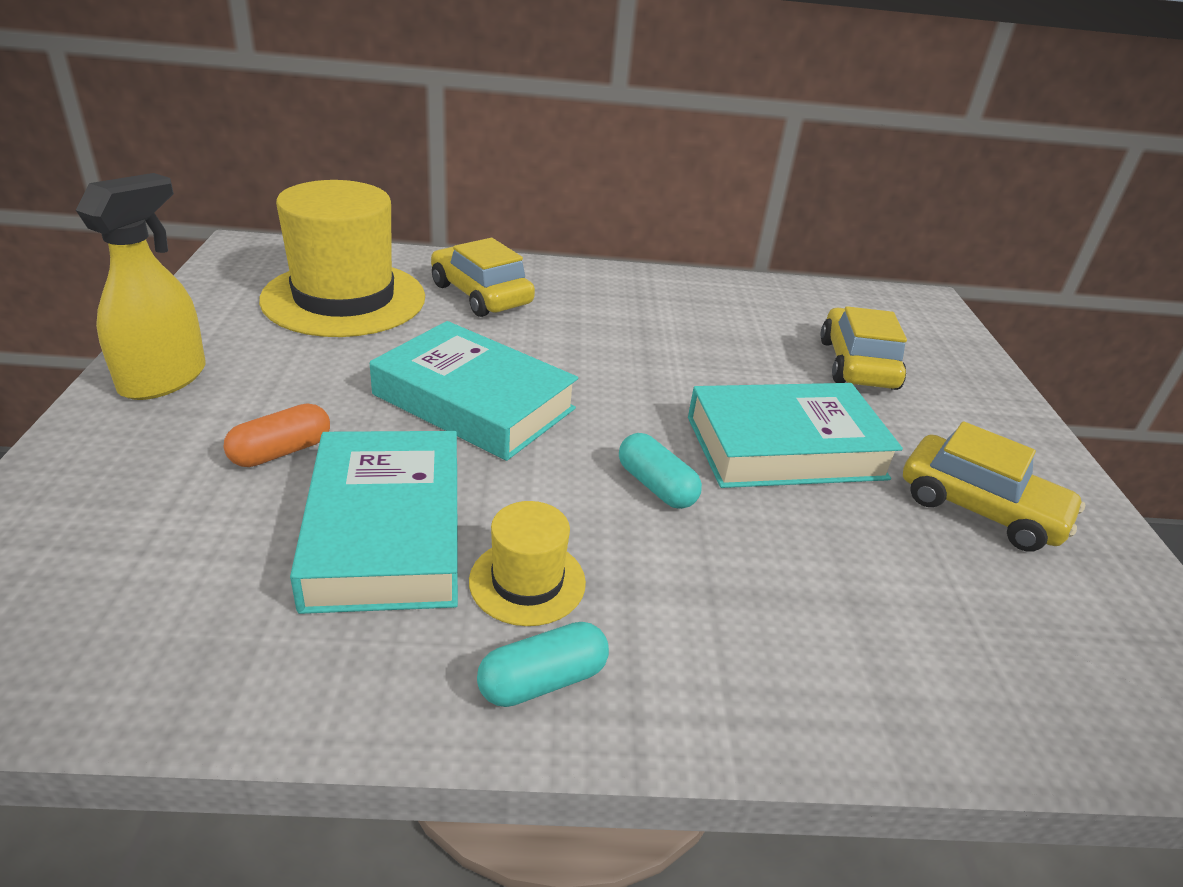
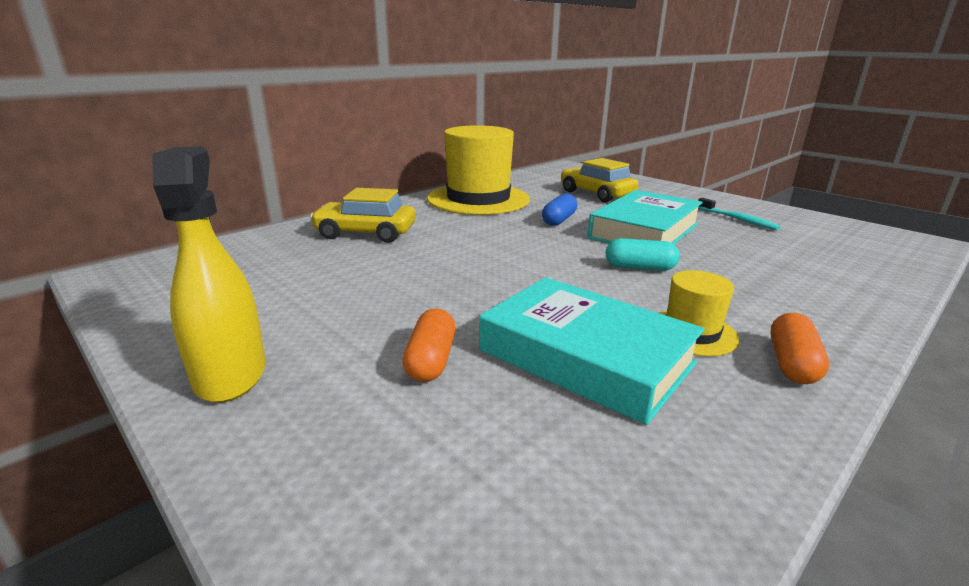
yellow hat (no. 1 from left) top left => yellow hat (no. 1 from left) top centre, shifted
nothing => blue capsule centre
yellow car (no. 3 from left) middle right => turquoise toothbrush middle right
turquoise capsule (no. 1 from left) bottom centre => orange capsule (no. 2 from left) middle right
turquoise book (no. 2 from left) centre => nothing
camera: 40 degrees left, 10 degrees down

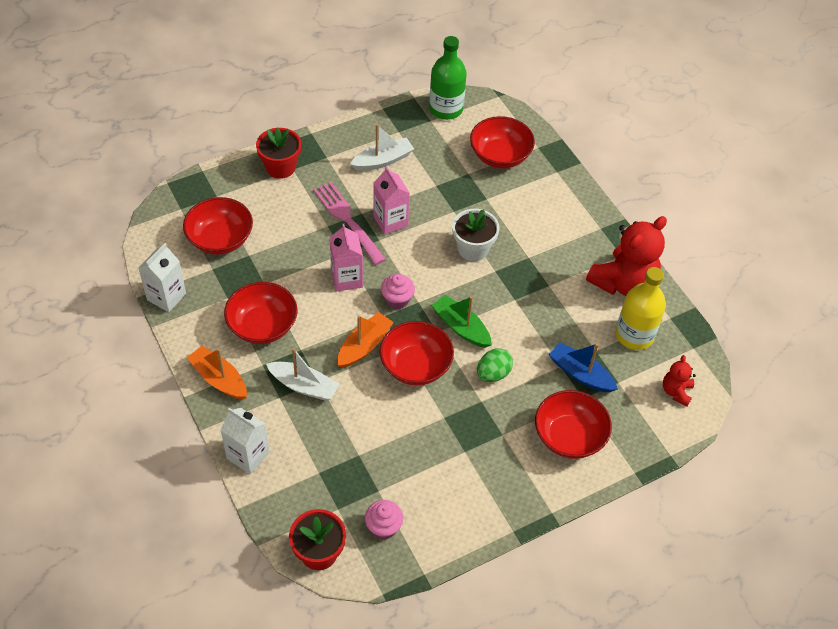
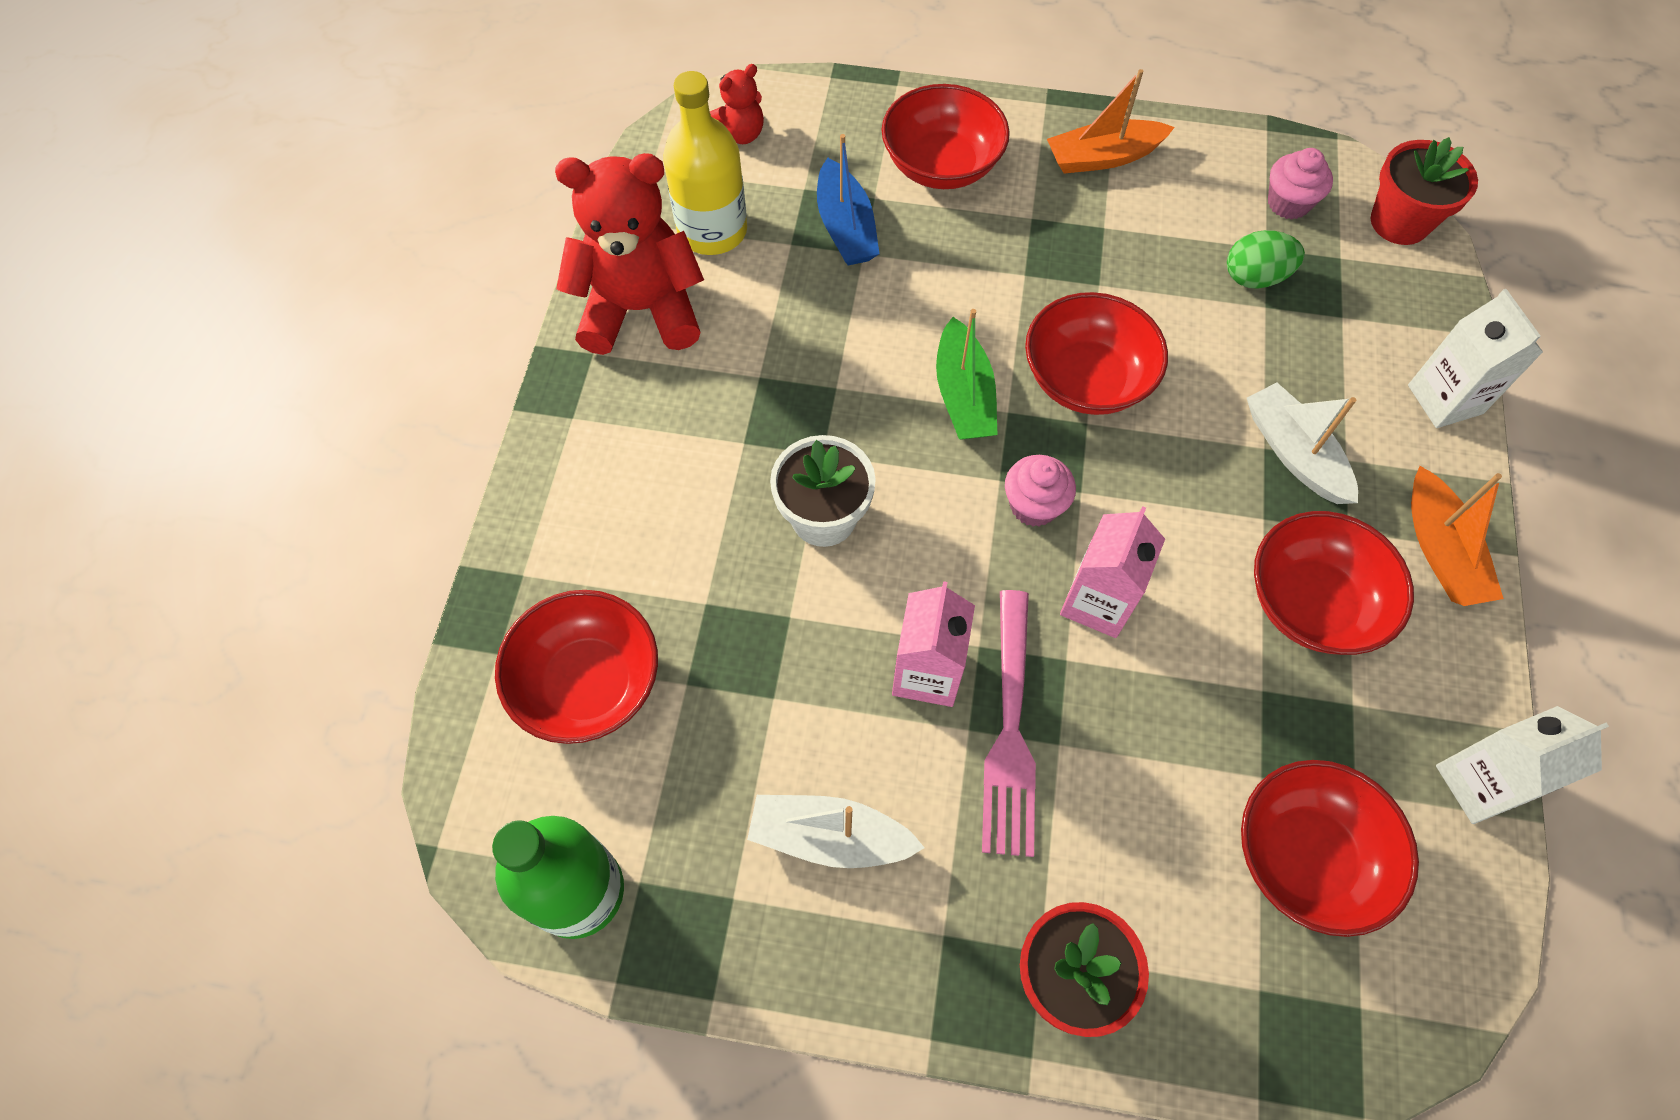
orange boat (no. 2 from left in the first image) centre => orange boat (no. 1 from left) top centre, shifted
green egg centre => green egg top right, shifted
camera: 140 degrees left, 10 degrees up

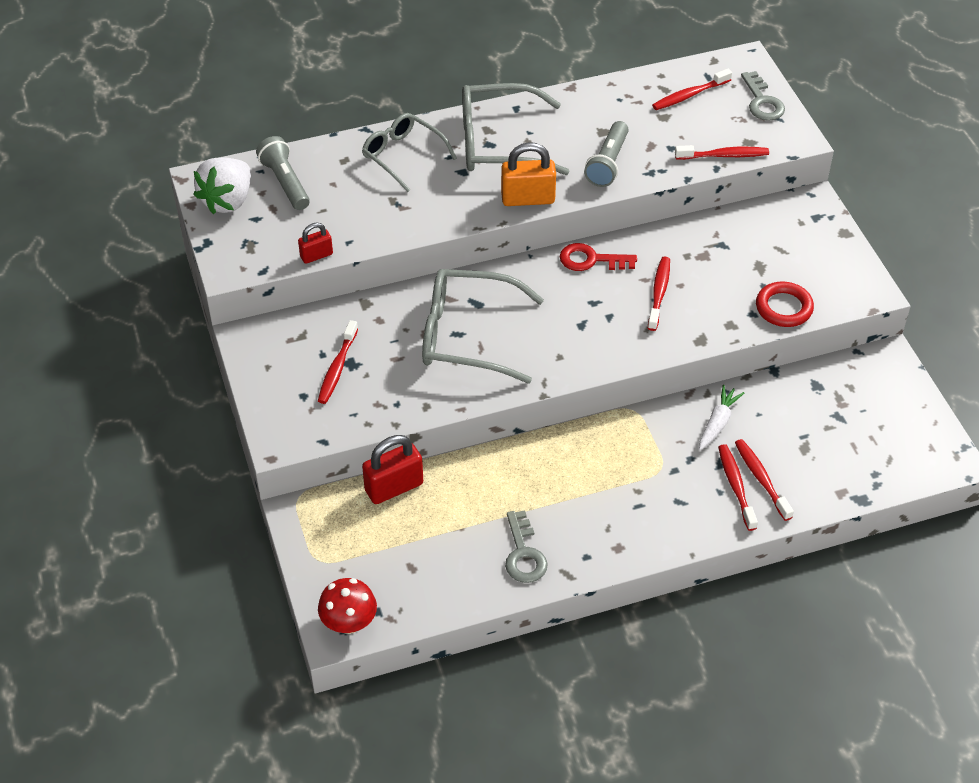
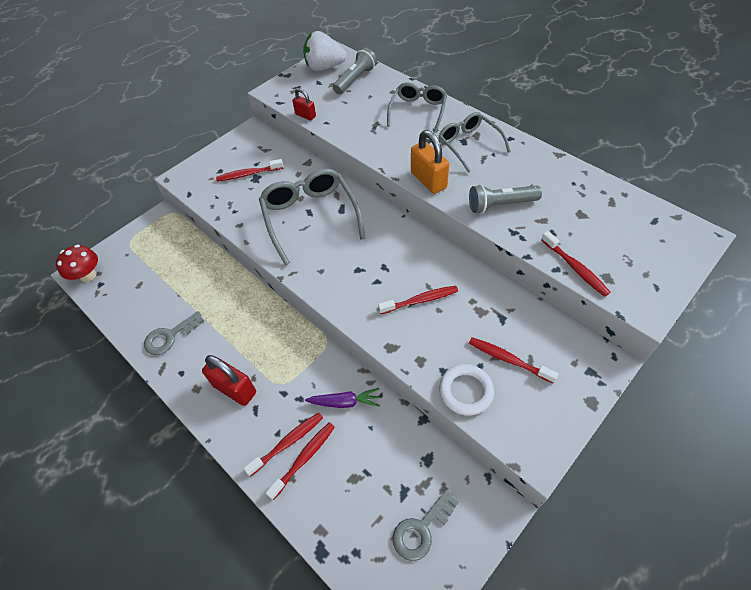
red padlock (no. 2 from left in the first image) centre => red padlock (no. 1 from left) middle left, shifted
white carrot middle right => purple carrot bottom centre
grey key (no. 2 from left) top right => grey key (no. 2 from left) bottom centre, shifted
grey glasses (no. 3 from left) top centre, x0.65
red ring middle right => white ring centre
red toothbrush (no. 3 from left in the first image) top right => red toothbrush (no. 5 from left) middle right, shifted
red key top centre => nothing
camera: 65 degrees right, 5 degrees up

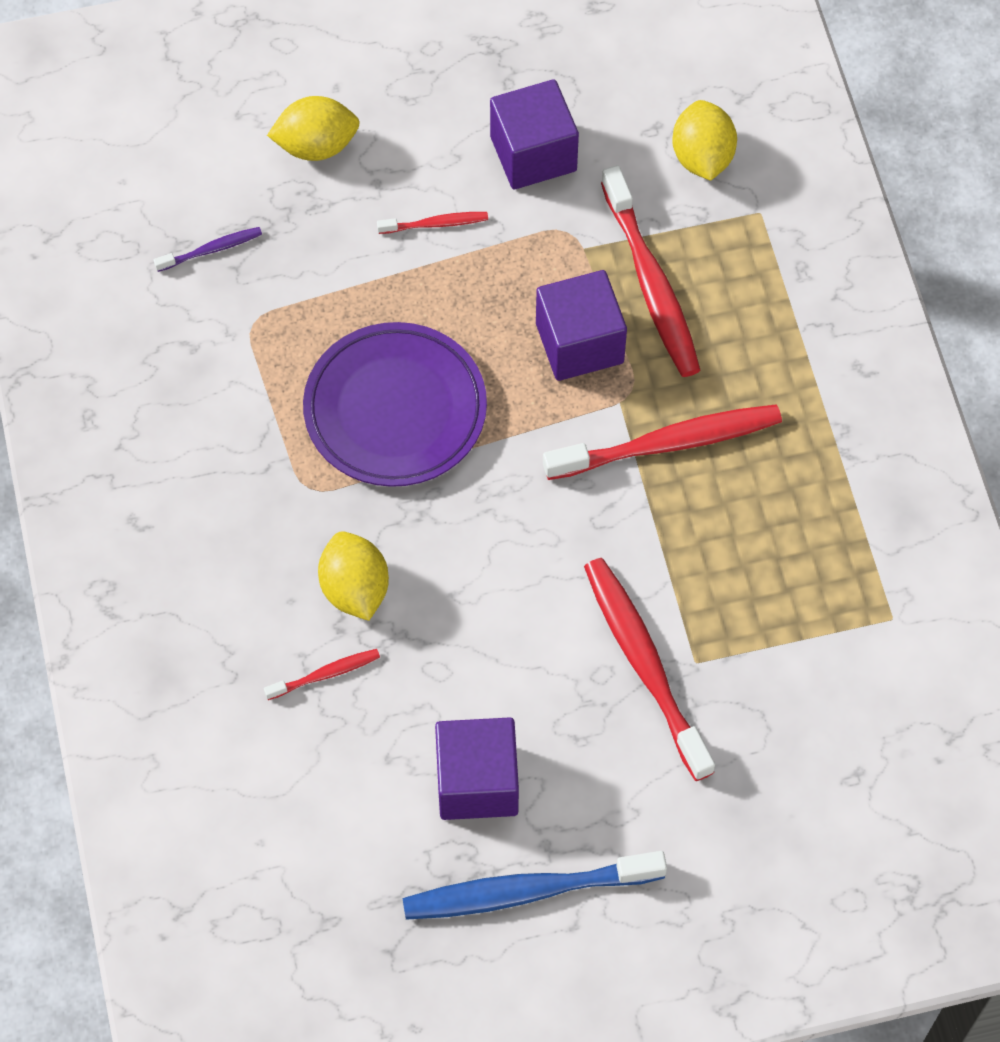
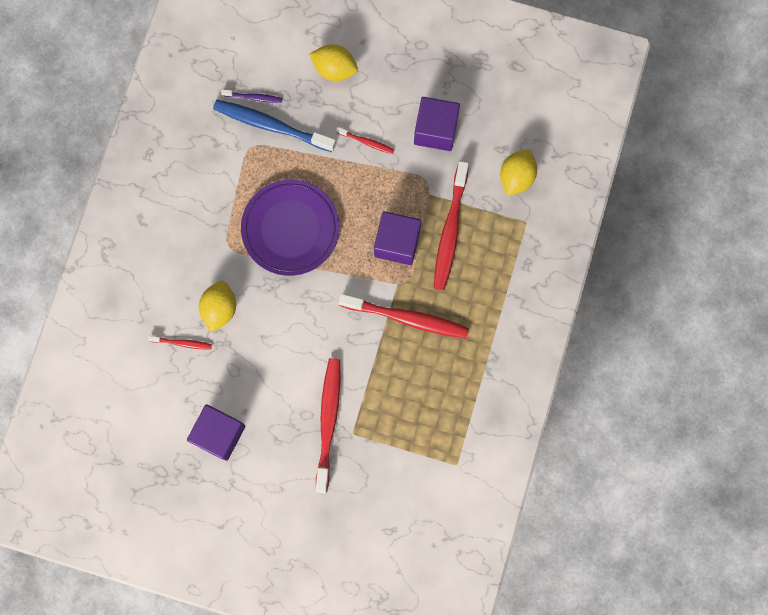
blue toothbrush bottom centre => blue toothbrush top centre, shifted
camera: 30 degrees right, 15 degrees up

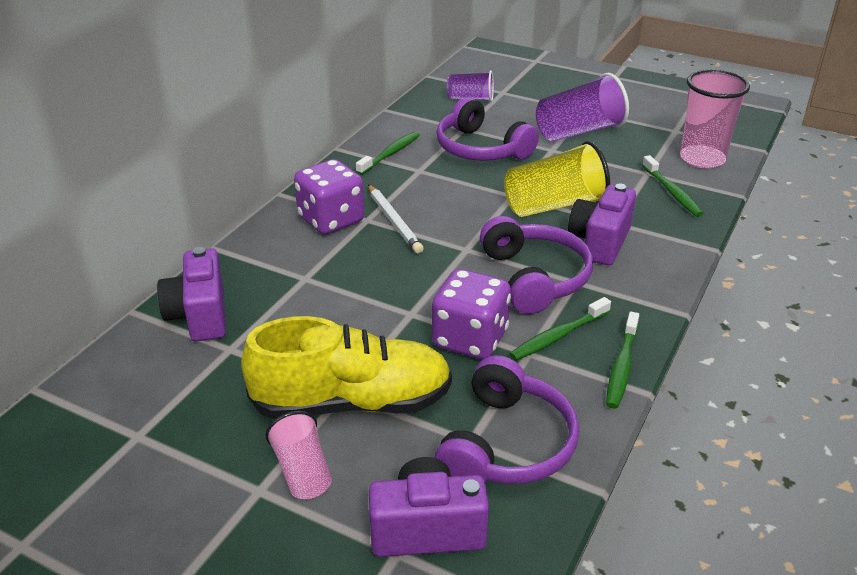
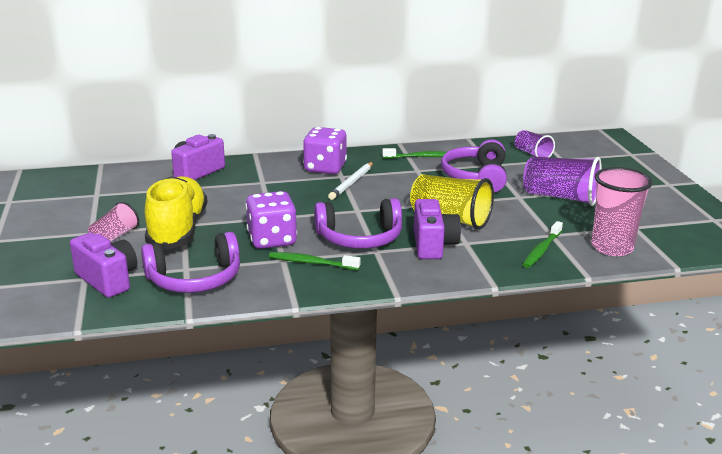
yellow shoe centre => yellow shoe middle left, 135 degrees counterclockwise
purple headphones (no. 3 from left in the first image) centre => purple headphones (no. 2 from left) centre, 45 degrees clockwise
purple camera (no. 3 from left) middle right => purple camera (no. 3 from left) centre, 105 degrees clockwise
green toothbrush (no. 3 from left) middle right => nothing
camera: 50 degrees right, 10 degrees down

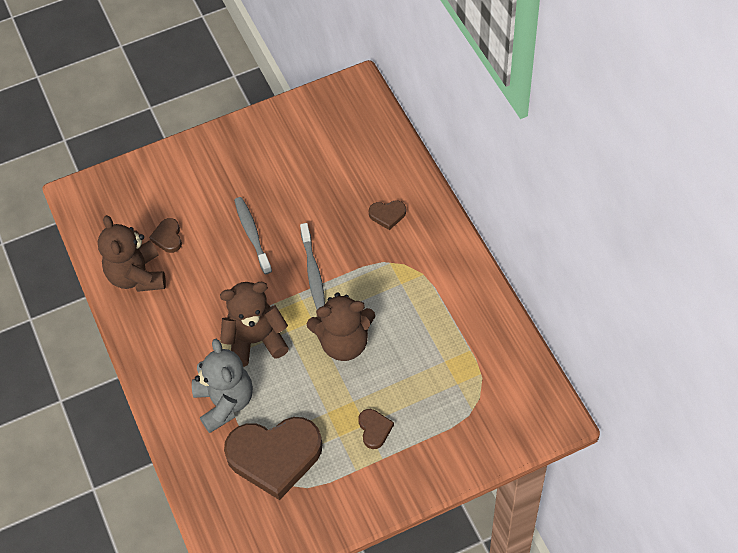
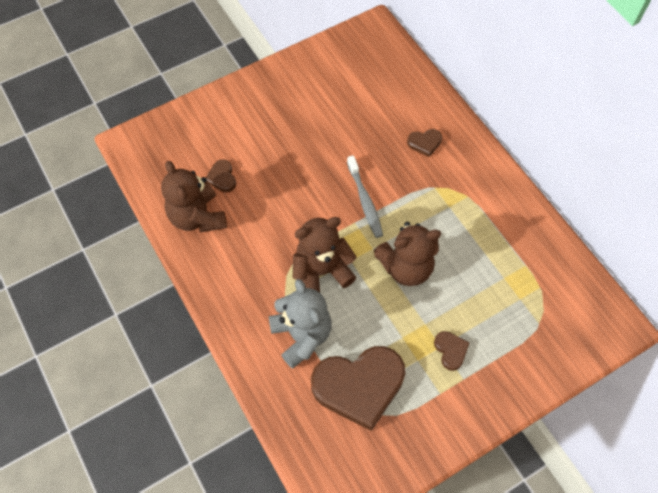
grey toothbrush (no. 1 from left) centre => nothing
camera: 10 degrees left, 5 degrees up

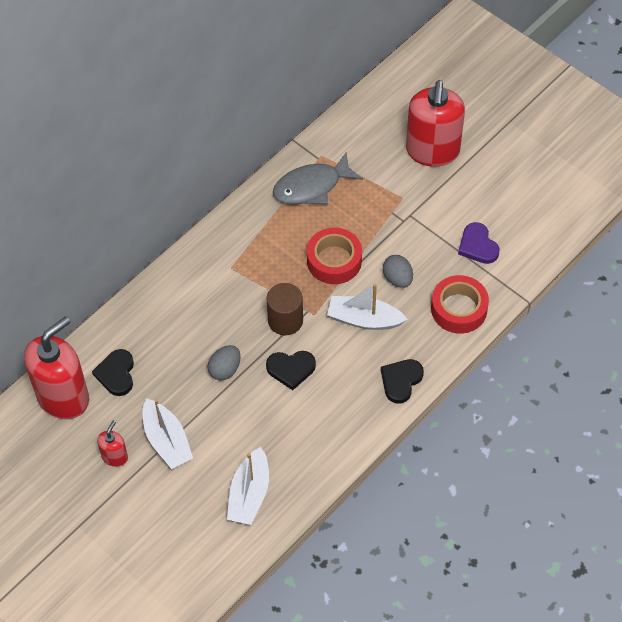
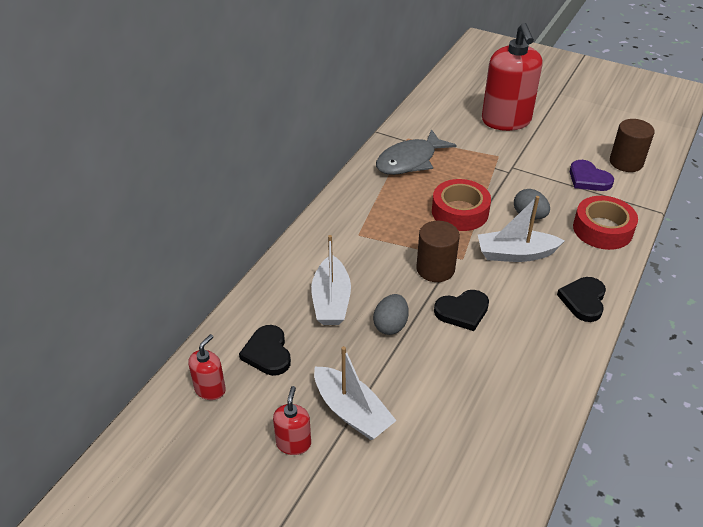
red soap dispenser (no. 1 from left) middle left => red soap dispenser (no. 1 from left) bottom left, x0.45
white boat (no. 2 from left in the first image) bottom centre => white boat (no. 1 from left) centre, shifted
nothing => brown cylinder (no. 2 from left) top right
camera: 15 degrees left, 15 degrees down

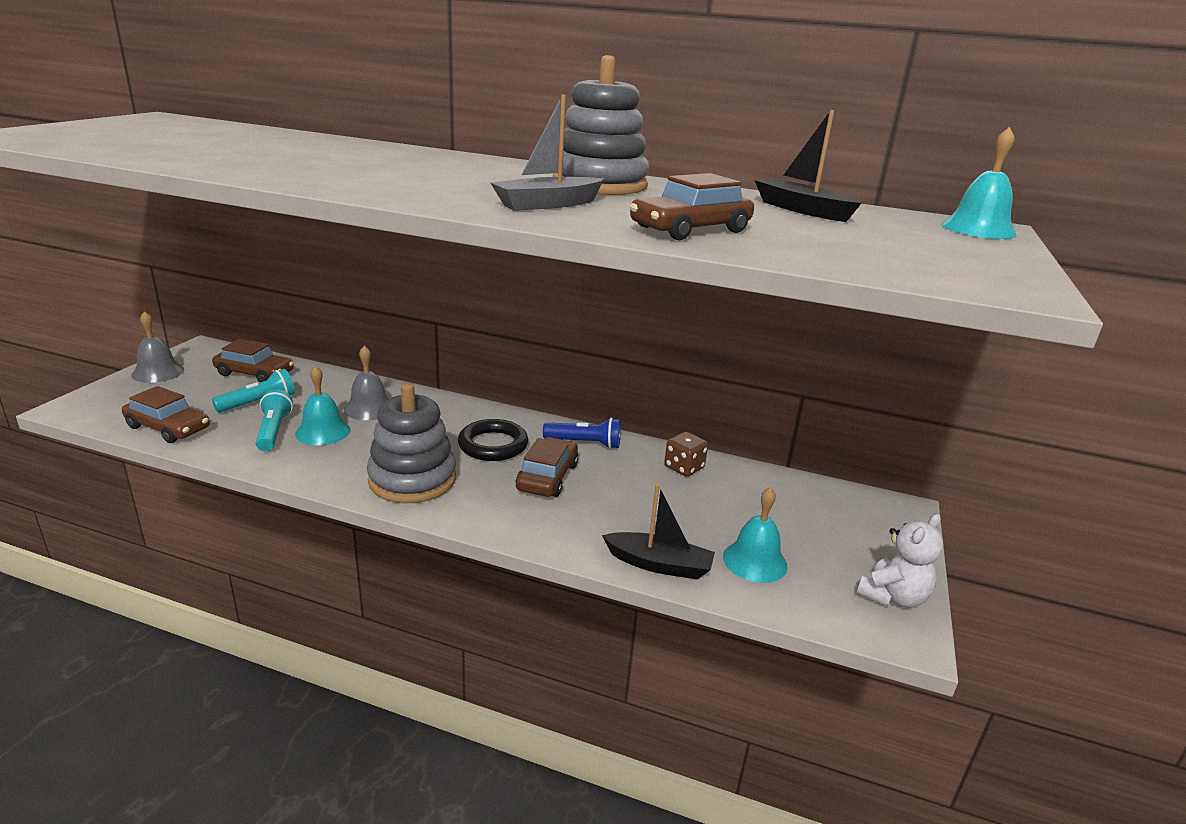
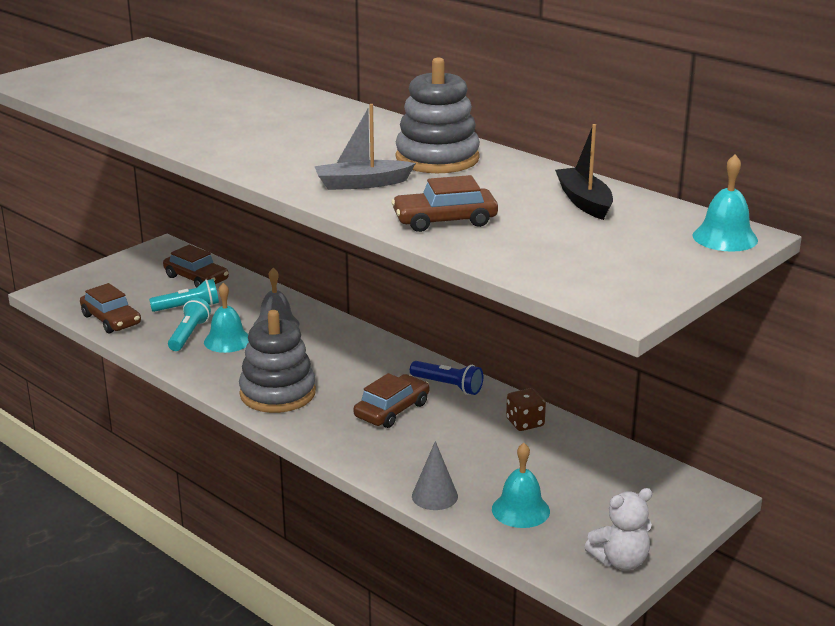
black boat (no. 1 from left) centre => grey cone bottom centre
grey bell (no. 1 from left) middle left => nothing
black ring centre => nothing
camera: 25 degrees right, 0 degrees up

